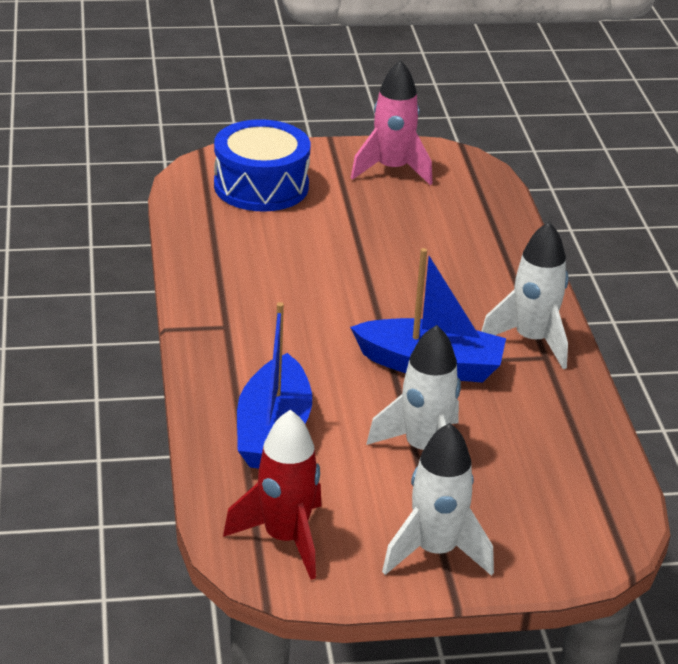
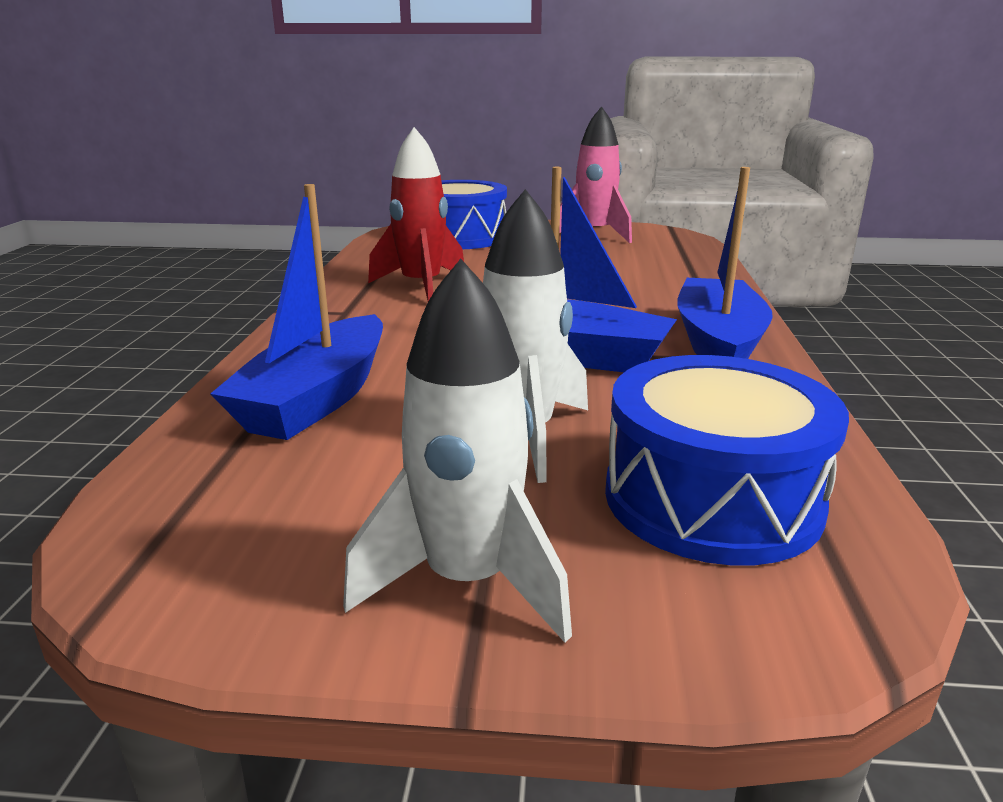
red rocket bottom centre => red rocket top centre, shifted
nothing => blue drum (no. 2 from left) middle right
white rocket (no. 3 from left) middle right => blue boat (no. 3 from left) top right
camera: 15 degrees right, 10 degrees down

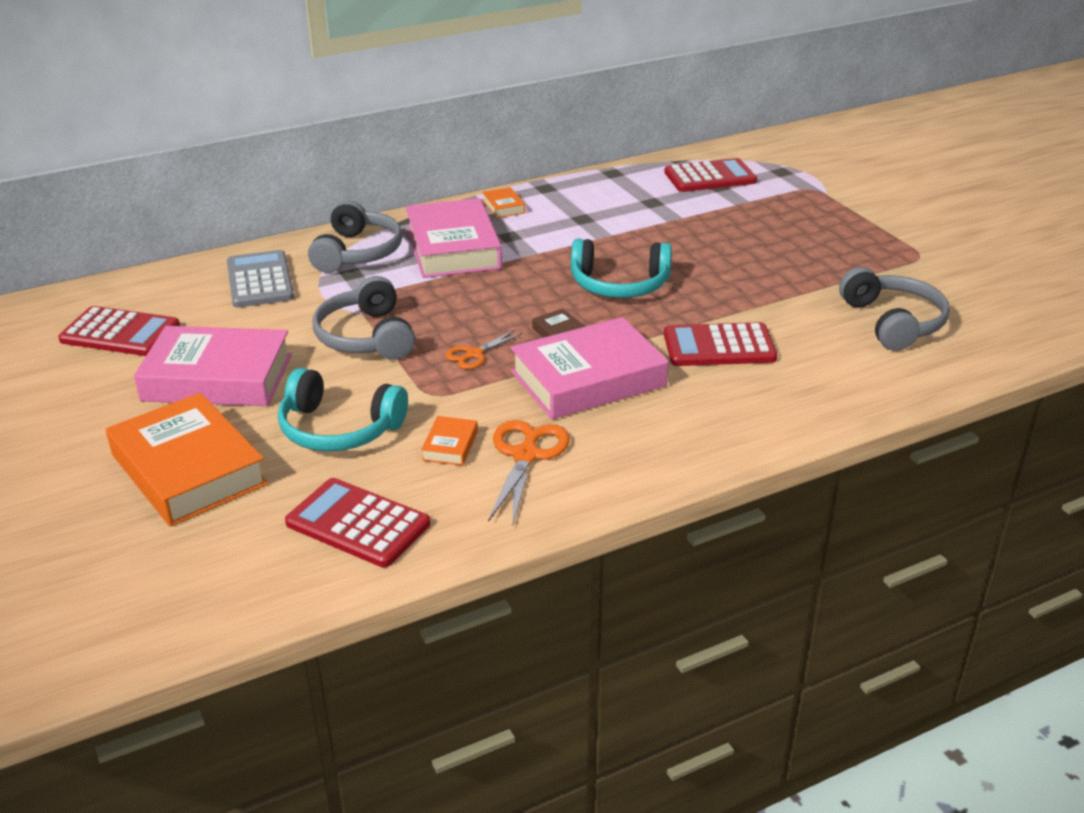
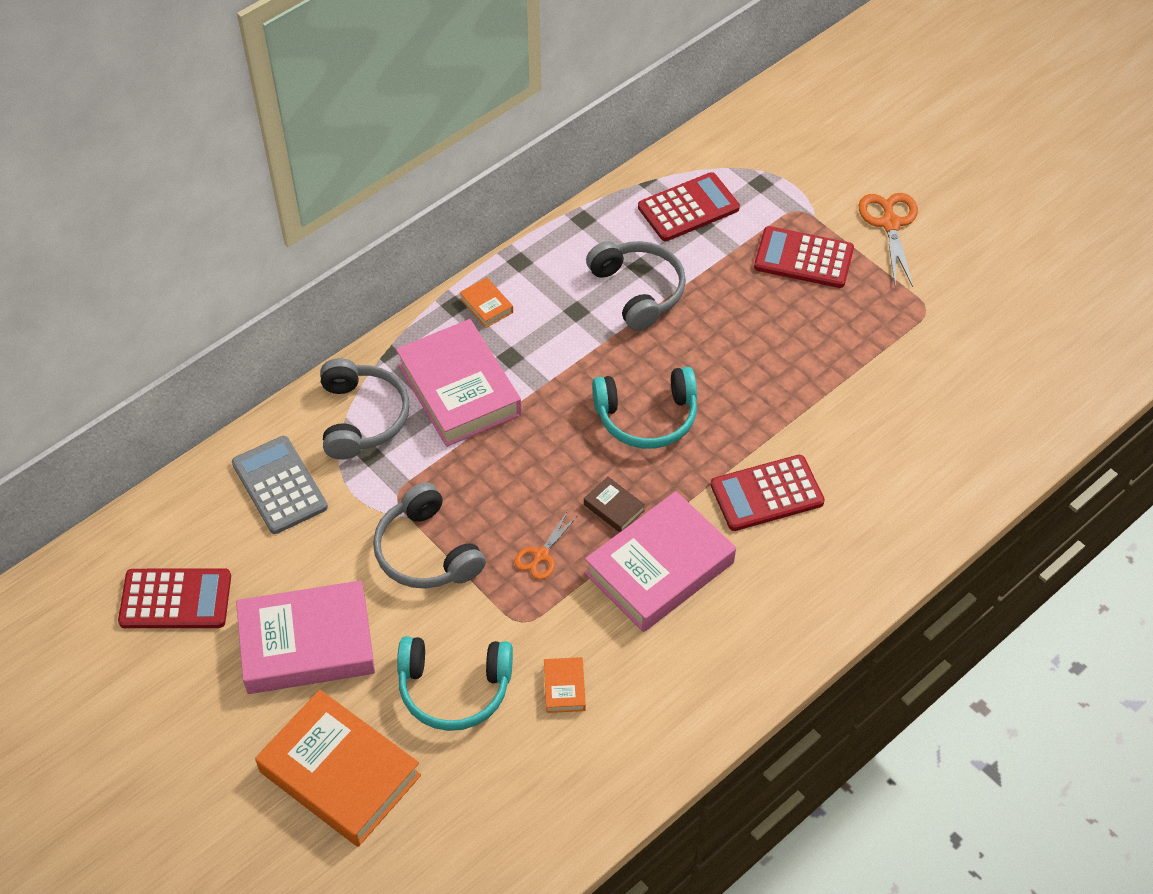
grey headphones (no. 3 from left) middle right => grey headphones (no. 3 from left) top centre, shifted
red calculator (no. 2 from left in the first image) middle left => red calculator (no. 4 from left) top right, shifted
orange scissors (no. 2 from left) centre => orange scissors (no. 2 from left) top right, shifted
camera: 15 degrees left, 20 degrees up

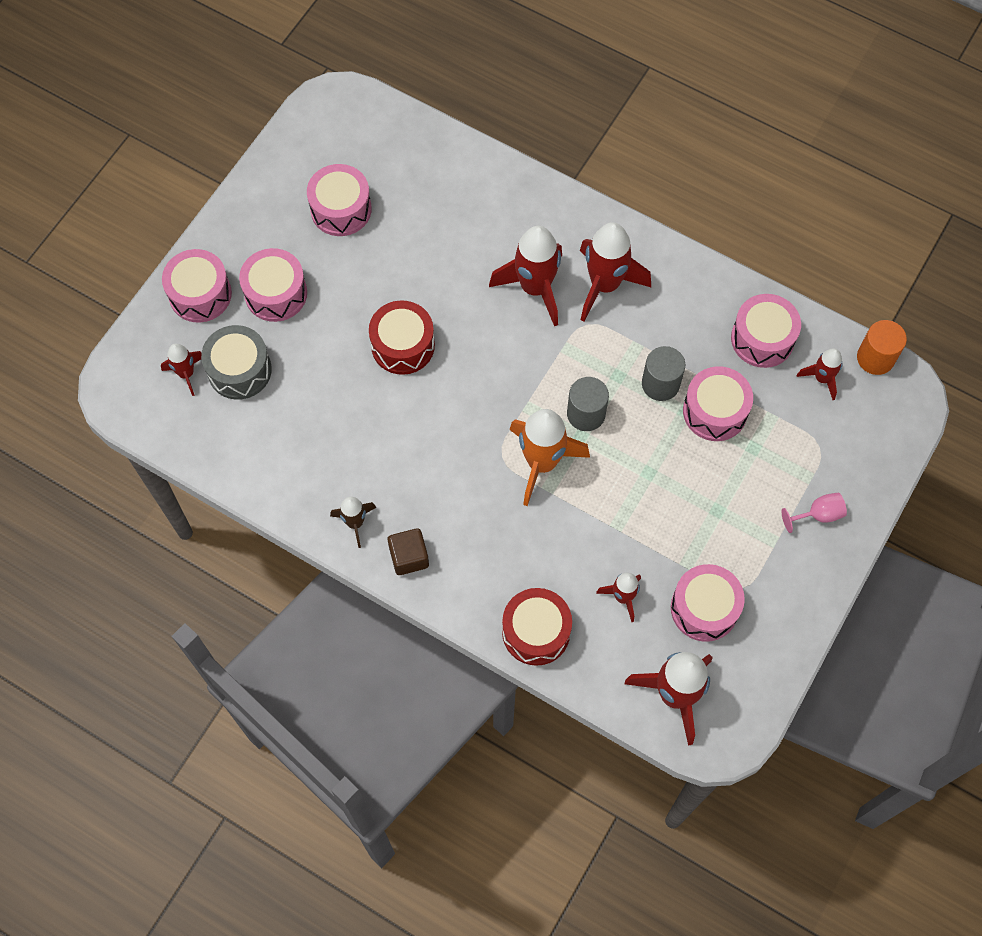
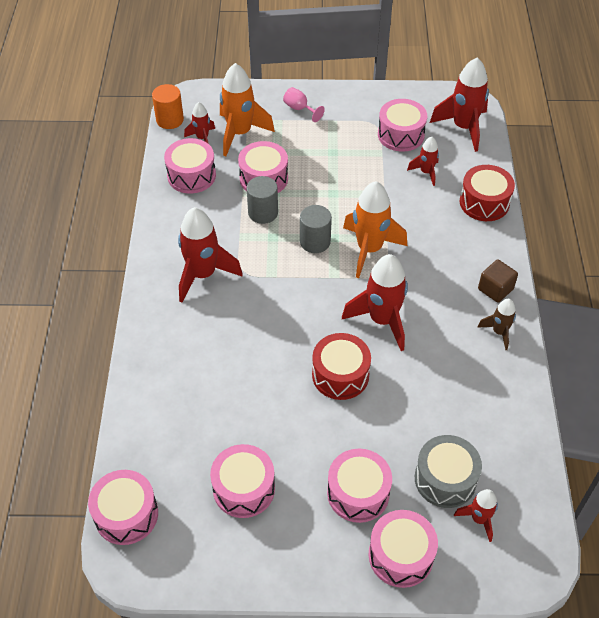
nothing => pink drum (no. 1 from left) bottom left
nothing => orange rocket (no. 1 from left) top centre
red rocket (no. 2 from left in the first image) top centre => red rocket (no. 3 from left) centre, shifted
camera: 120 degrees left, 15 degrees down

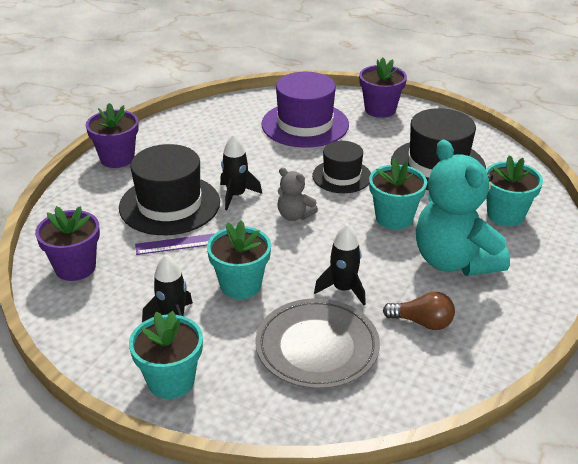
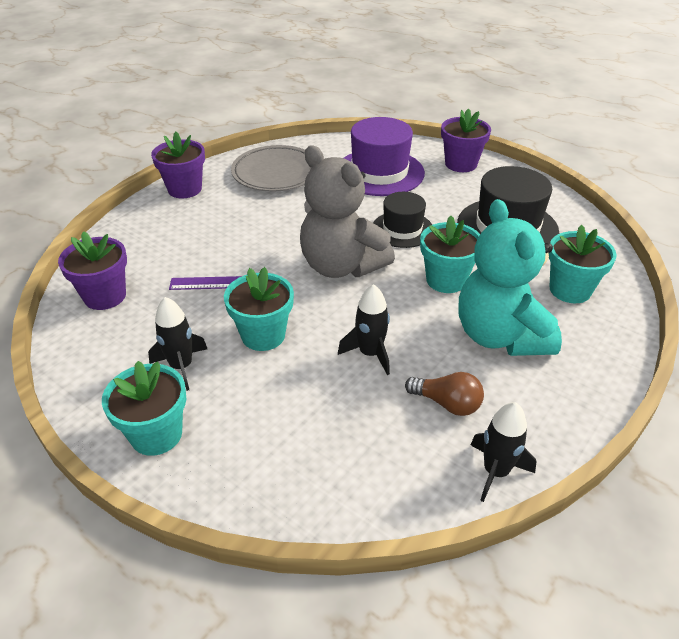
grey plate bottom centre => grey plate top centre, shifted
grey teddy bear centre => grey teddy bear top centre, x2.15
black rocket (no. 2 from left in the first image) centre => black rocket (no. 3 from left) bottom right, shifted
black hat (no. 1 from left) middle left => nothing
camera: 10 degrees right, 5 degrees up

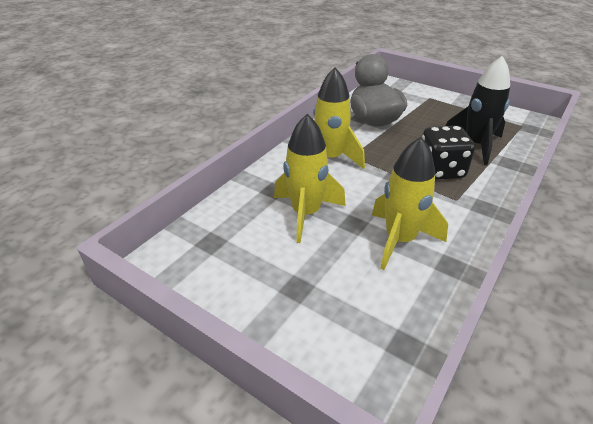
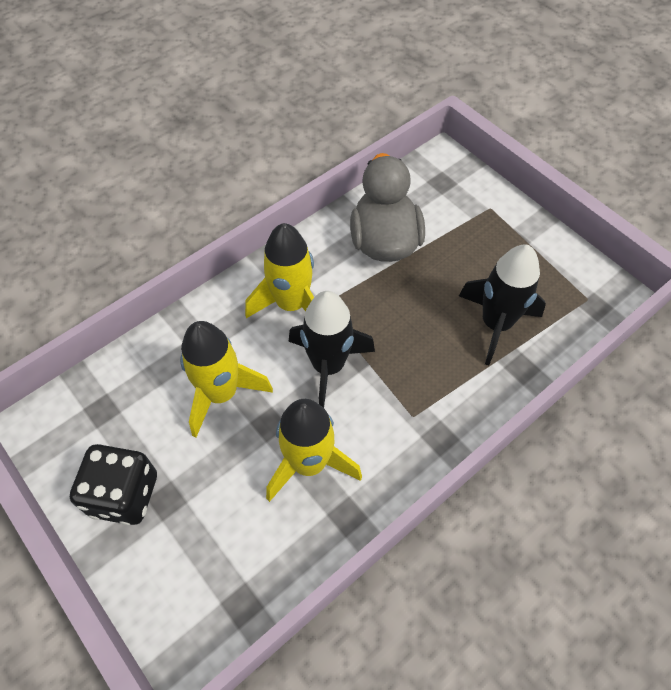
black dice middle right => black dice bottom left, shifted
nothing => black rocket (no. 1 from left) centre
camera: 15 degrees right, 20 degrees up

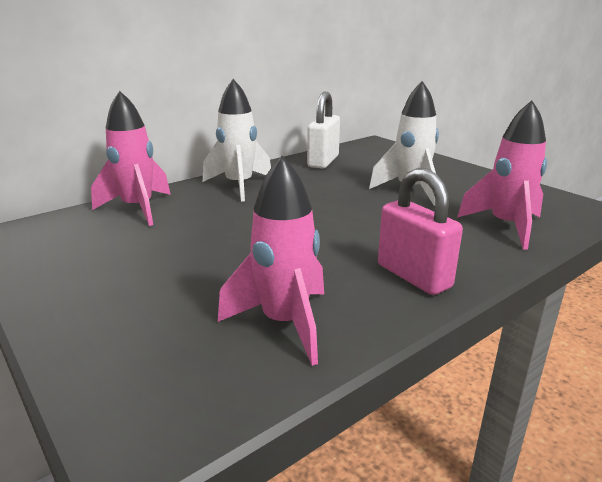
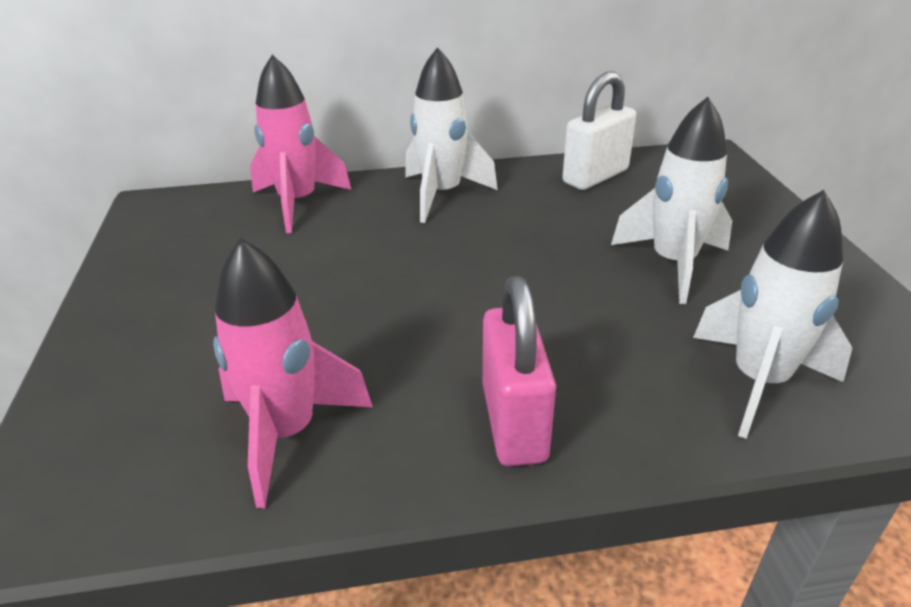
pink rocket (no. 3 from left) middle right => white rocket (no. 3 from left) middle right
camera: 30 degrees right, 10 degrees up

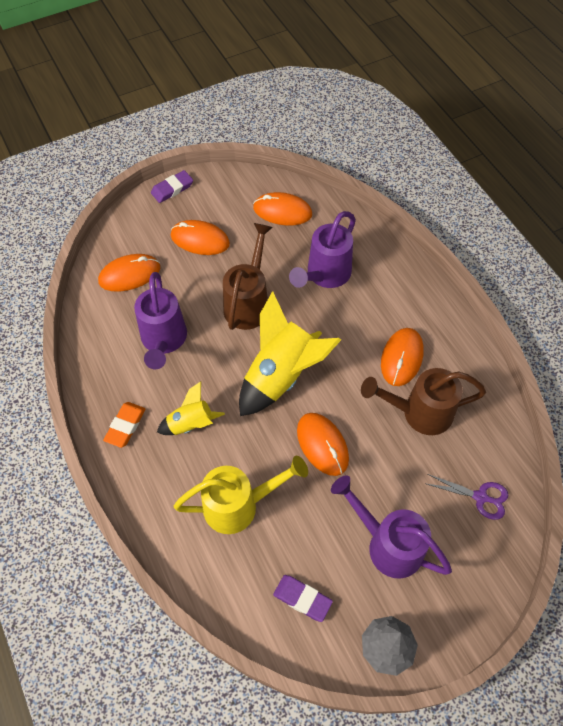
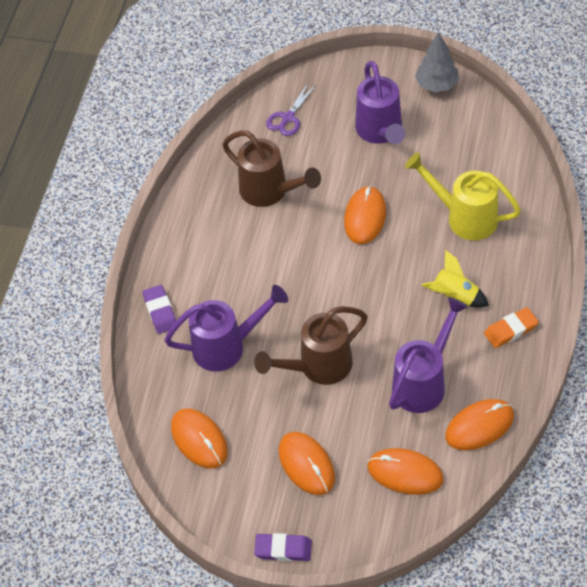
purple eraser (no. 2 from left in the first image) bottom centre => purple eraser (no. 1 from left) middle left, shifted
purple scissors bottom right => purple scissors top centre, 120 degrees counterclockwise
orange mouse (no. 5 from left) middle right => orange mouse (no. 5 from left) bottom right, shifted
yellow rocket (no. 2 from left) centre => nothing
camera: 135 degrees left, 5 degrees down

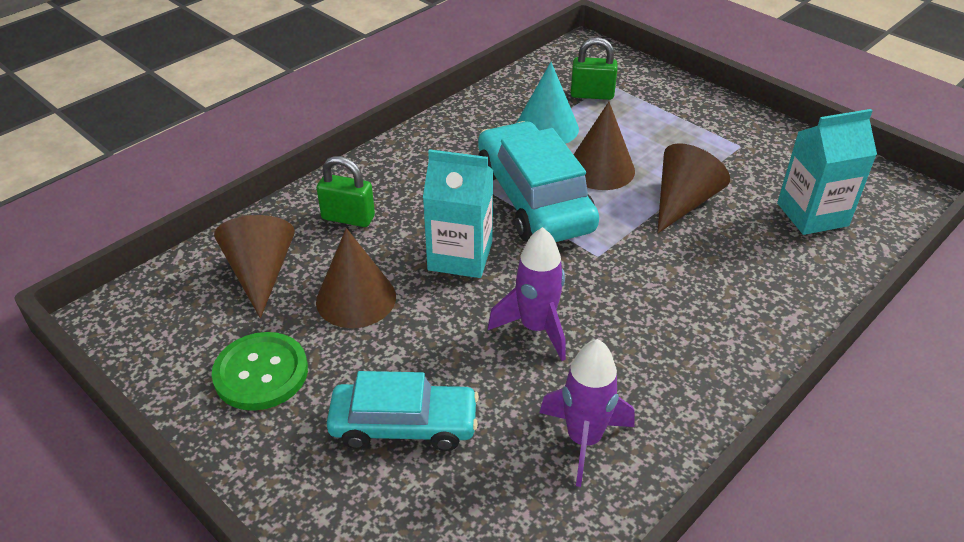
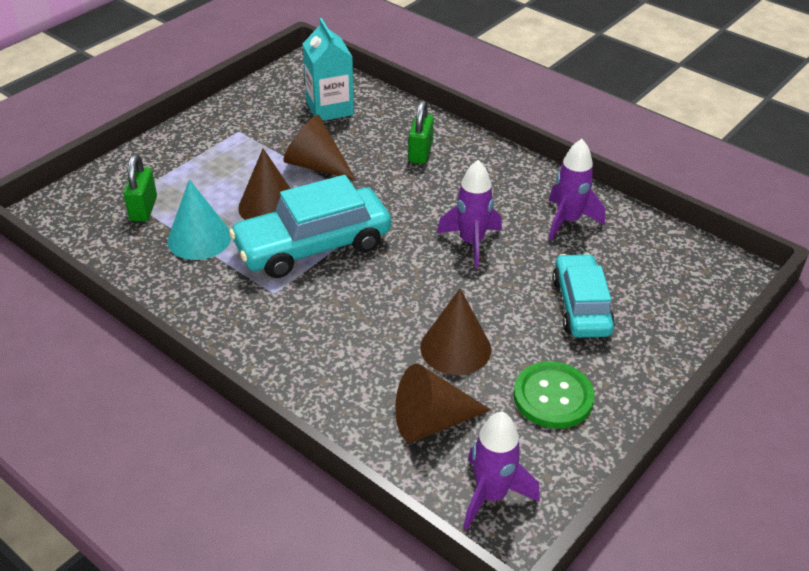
green padlock (no. 1 from left in the first image) centre => green padlock (no. 2 from left) top centre, shifted
nothing => purple rocket (no. 2 from left) bottom centre
turquoise carton (no. 1 from left) centre => nothing
camera: 95 degrees left, 0 degrees up

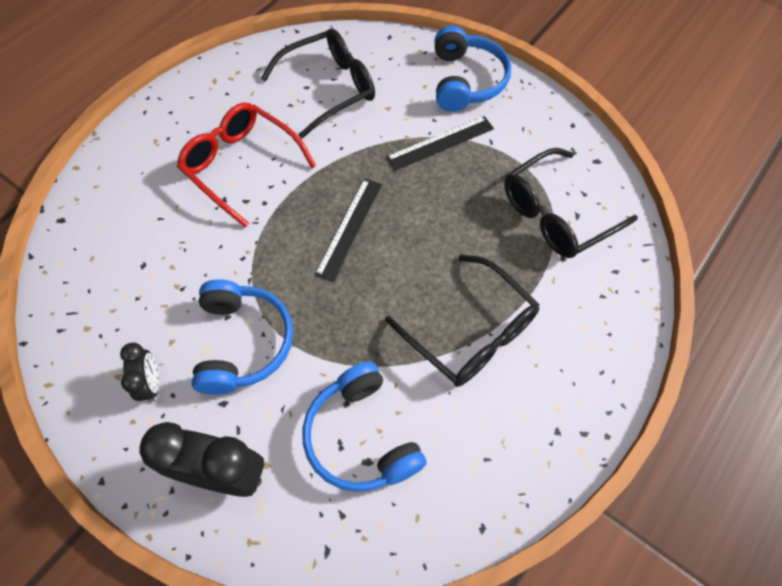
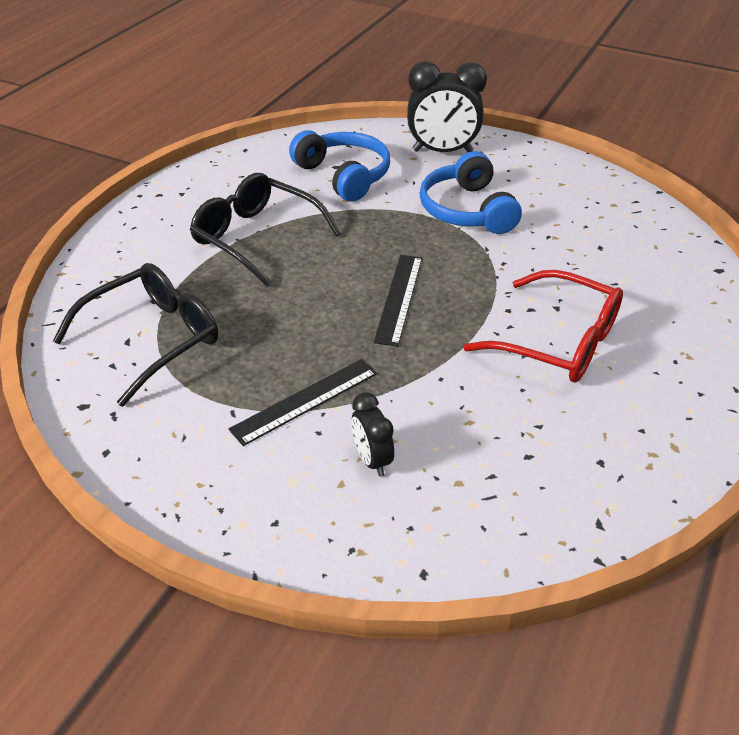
black clock (no. 1 from left) middle left => black clock (no. 1 from left) centre, shifted
black glasses (no. 1 from left) top centre => nothing
blue headphones (no. 3 from left) top centre => nothing
camera: 170 degrees right, 20 degrees down

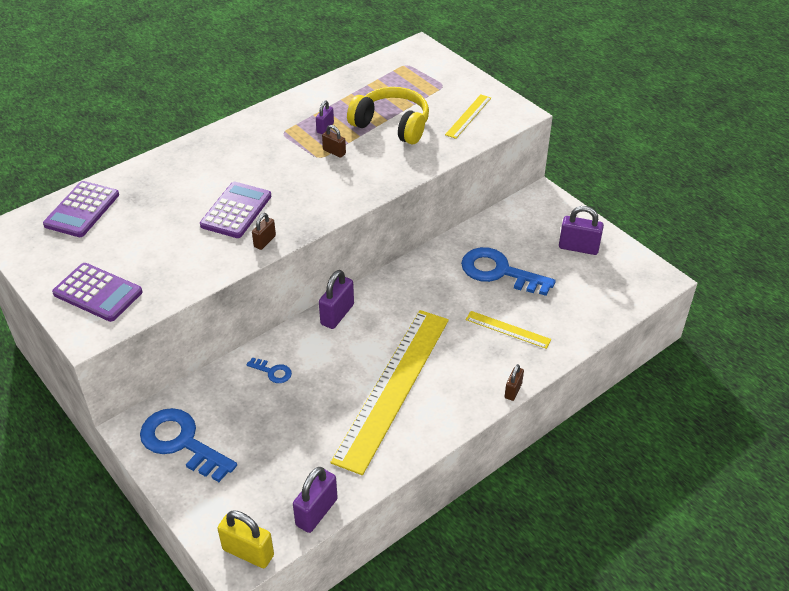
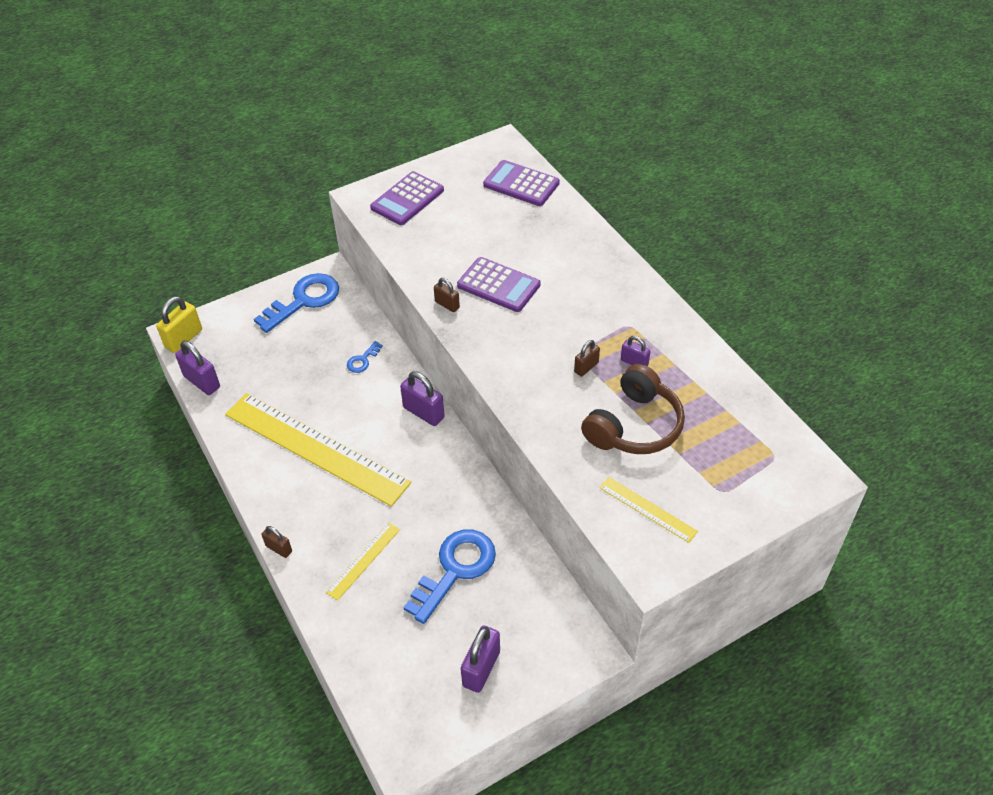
yellow headphones top centre => brown headphones centre
camera: 100 degrees right, 5 degrees up

